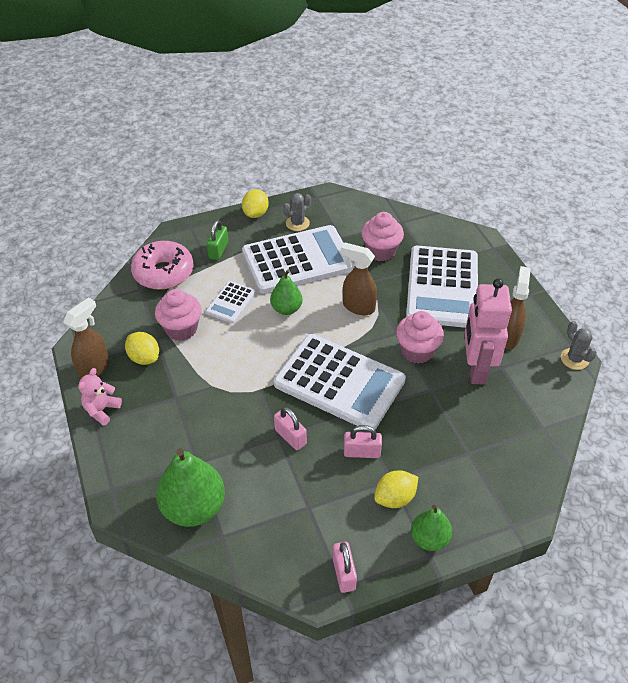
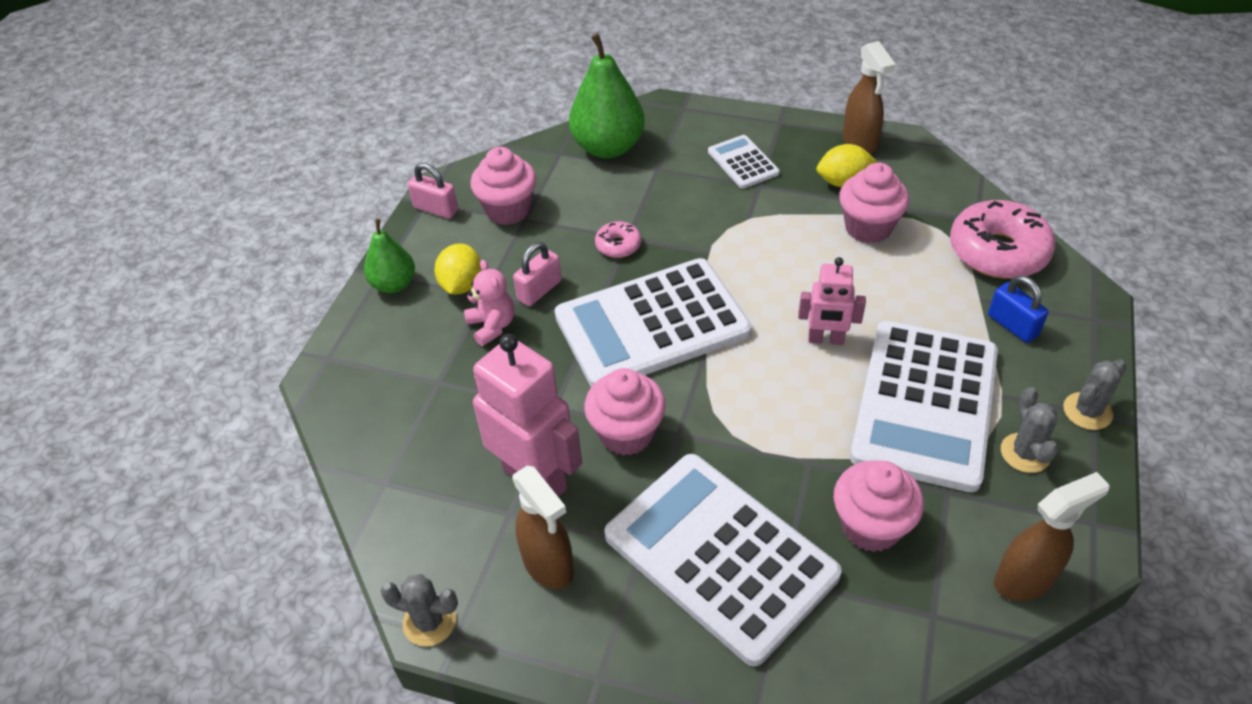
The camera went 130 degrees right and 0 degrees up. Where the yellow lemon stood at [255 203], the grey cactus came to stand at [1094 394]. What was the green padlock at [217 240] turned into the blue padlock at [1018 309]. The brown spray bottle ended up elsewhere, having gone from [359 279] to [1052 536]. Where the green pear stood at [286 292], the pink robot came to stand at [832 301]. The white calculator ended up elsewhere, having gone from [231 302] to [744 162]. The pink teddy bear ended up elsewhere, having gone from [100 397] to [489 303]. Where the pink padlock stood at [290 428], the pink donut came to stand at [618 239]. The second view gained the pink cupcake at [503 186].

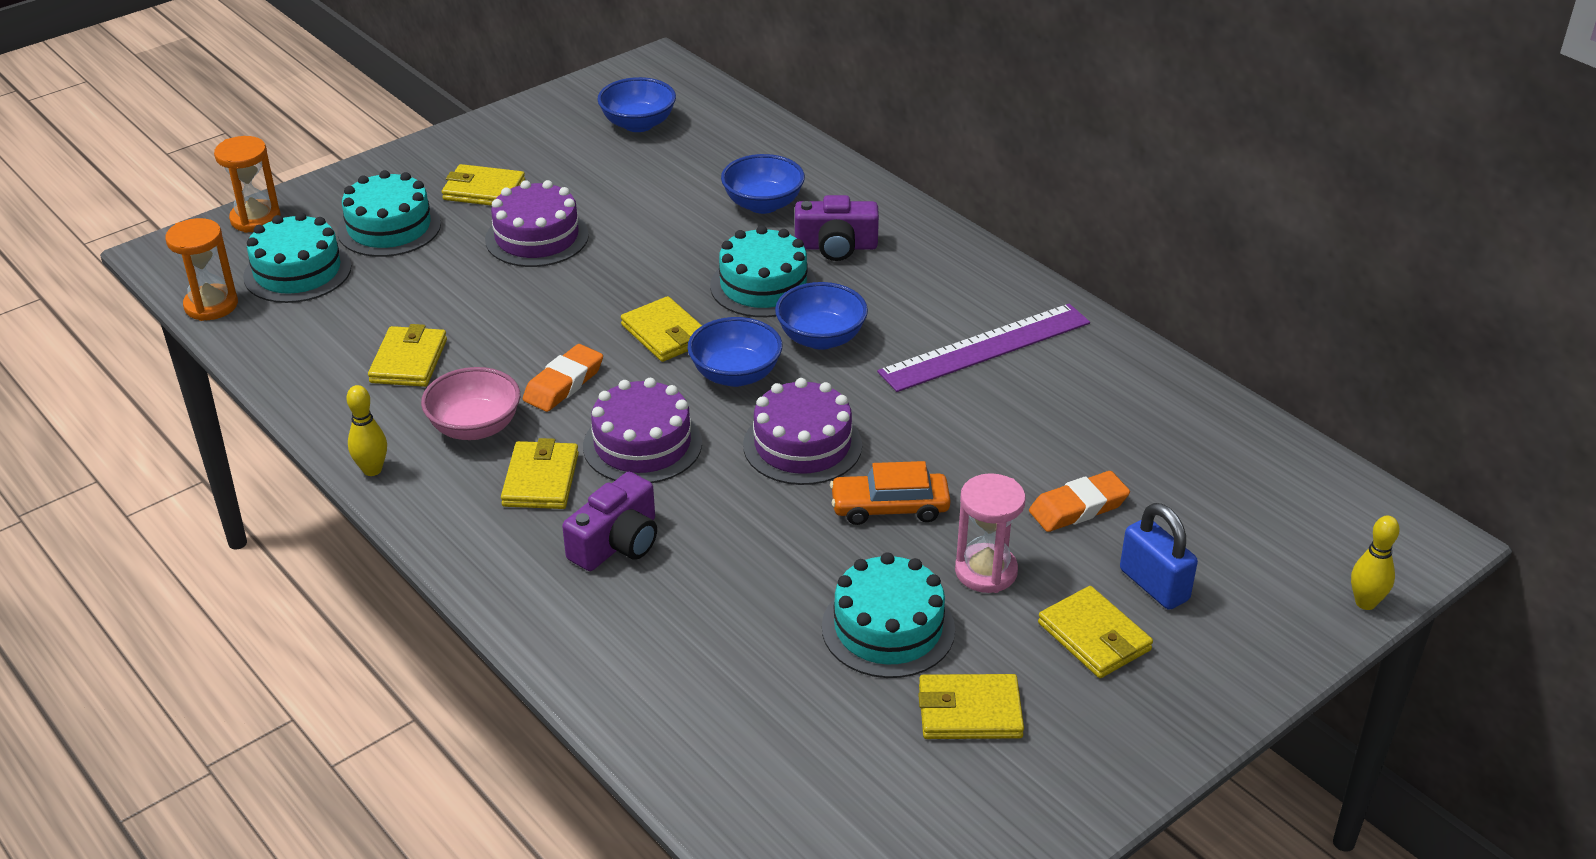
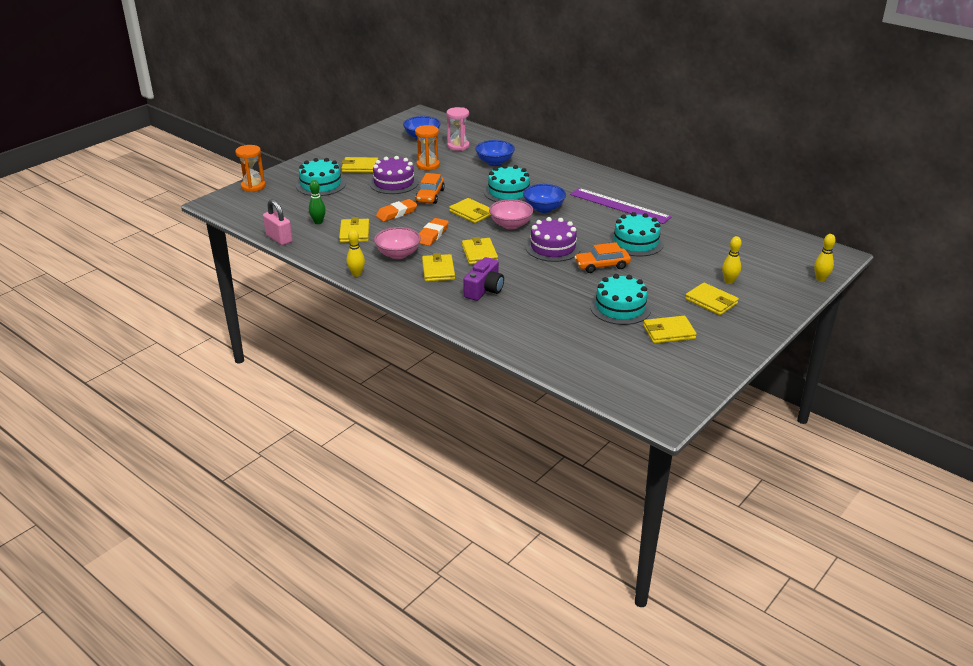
The camera went 10 degrees left and 5 degrees down. The second view lost the purple camera at [837 228]. The turquoise cake ended up elsewhere, having gone from [297 257] to [636 234]. The orange hourglass ended up elsewhere, having gone from [201 269] to [427 148]. The purple ruler at [983 348] ended up facing another way, 75 degrees clockwise from before. What was the blue bowl at [734 352] turned into the pink bowl at [511 214]. Where the purple cake stood at [642 430], the yellow wallet came to stand at [480 251]. The orange eraser ended up elsewhere, having gone from [1079 501] to [396 210]. The pink hourglass ended up elsewhere, having gone from [990 533] to [458 129]. Where the blue padlock stood at [1159 556], the yellow bowling pin came to stand at [732 260]. The second view gained the orange car at [430 188]. The second view gained the green bowling pin at [317 202]. The second view gained the pink padlock at [278 222].

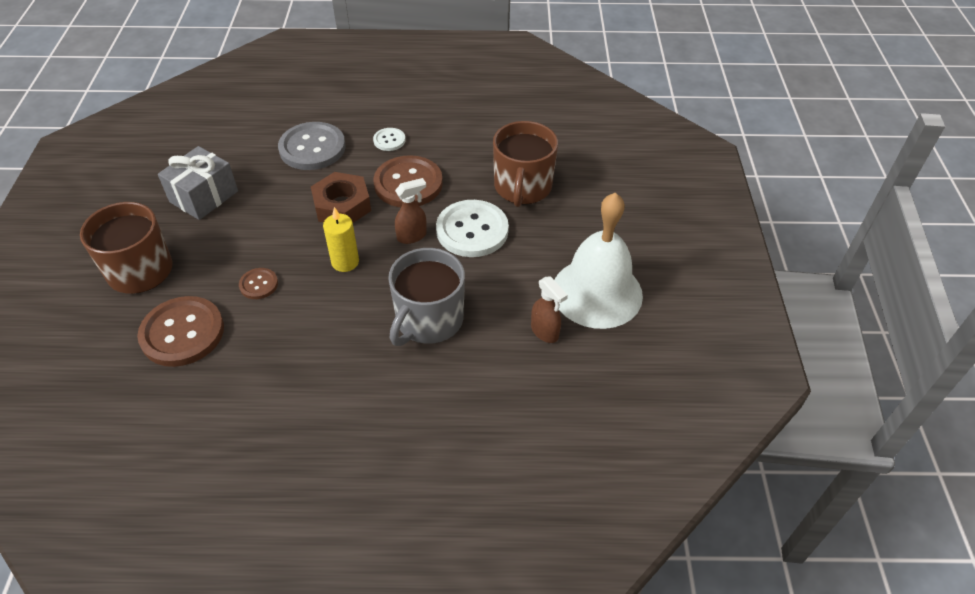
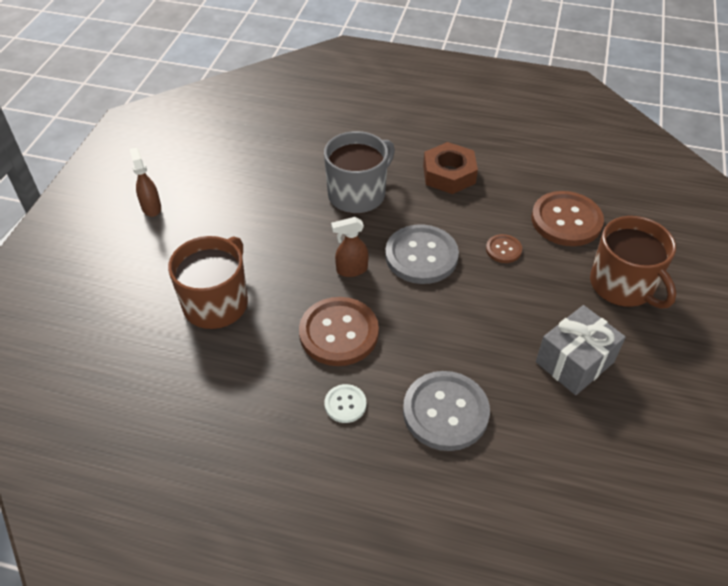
The camera went 165 degrees left and 0 degrees up. The brown nut ended up elsewhere, having gone from [341 197] to [450 168]. The second view lost the white bell at [598 261]. The second view lost the white button at [472 228]. Where the yellow candle stood at [341 239], the grey button came to stand at [422 254]. The brown spray bottle ended up elsewhere, having gone from [549 309] to [145 182].

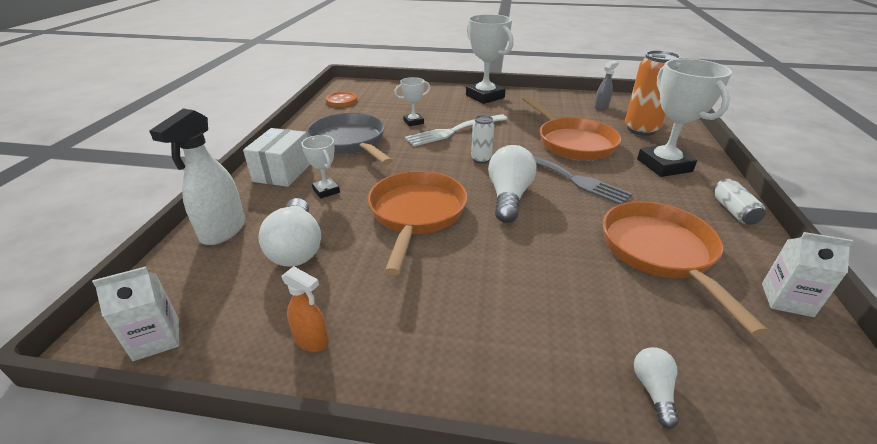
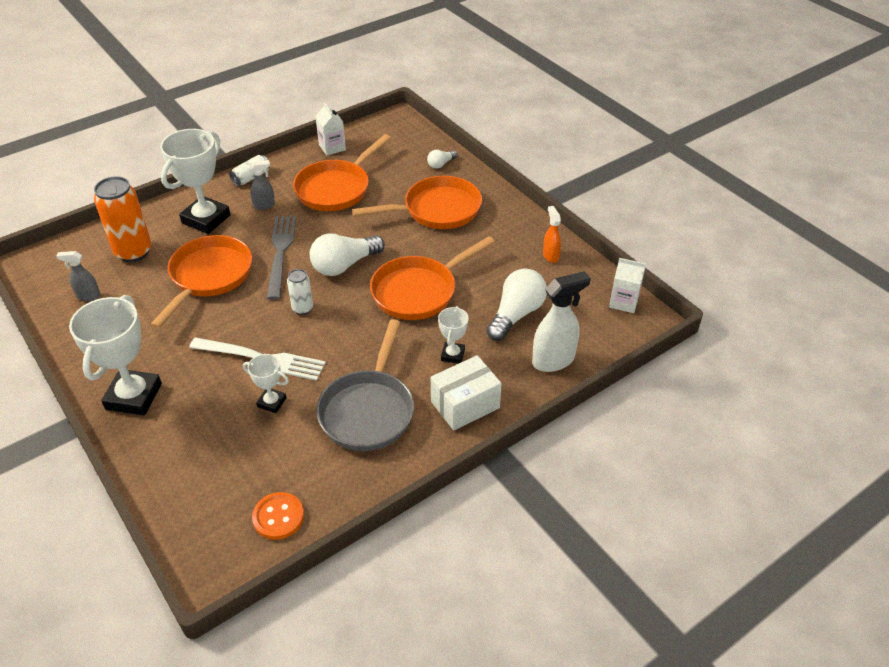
The camera went 135 degrees left and 10 degrees up. The second view gained the grey spray bottle at [262 185]. The second view gained the orange pan at [417 202].

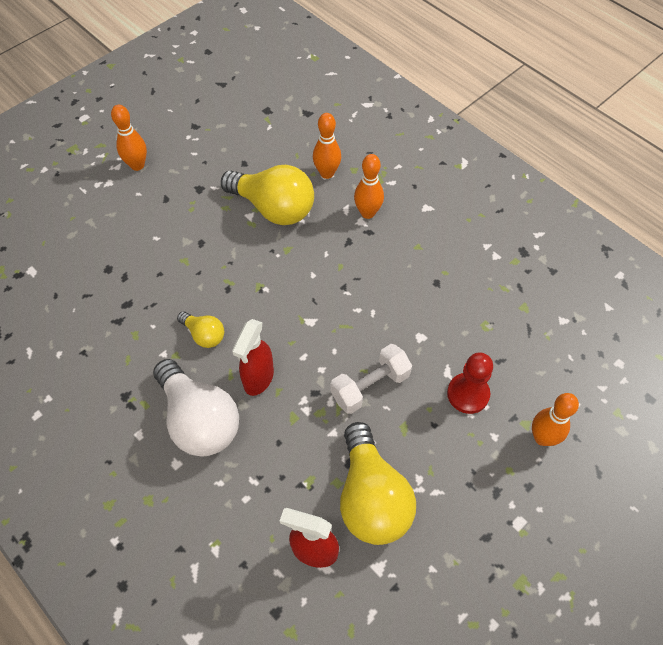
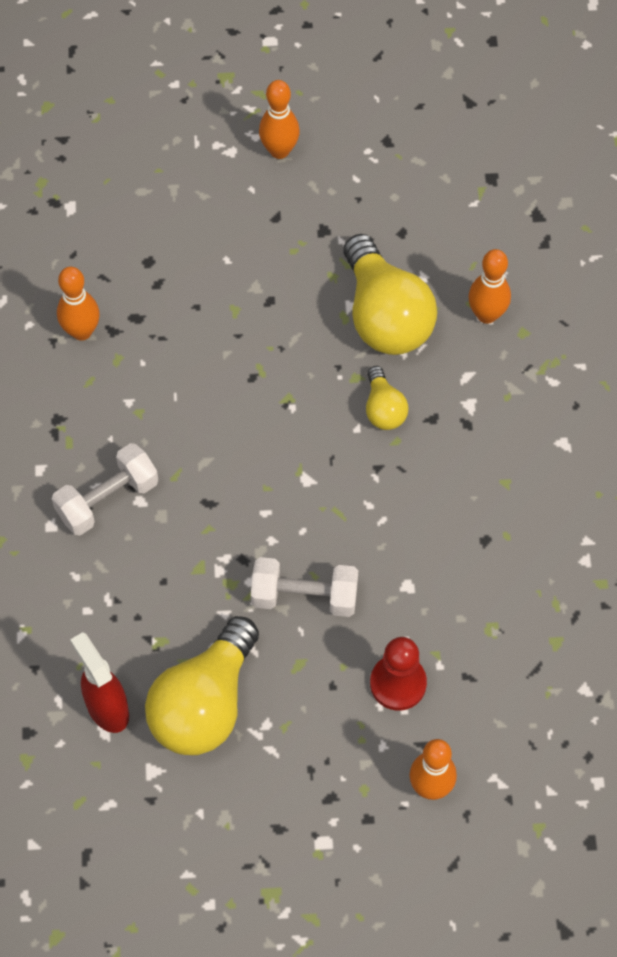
The camera went 40 degrees right and 5 degrees up. The orange bowling pin ended up elsewhere, having gone from [369 186] to [78 304]. The yellow light bulb ended up elsewhere, having gone from [200 329] to [387 398]. The second view lost the red spray bottle at [253 357]. Where the white light bulb stood at [196 407], the white dumbbell came to stand at [105 489].

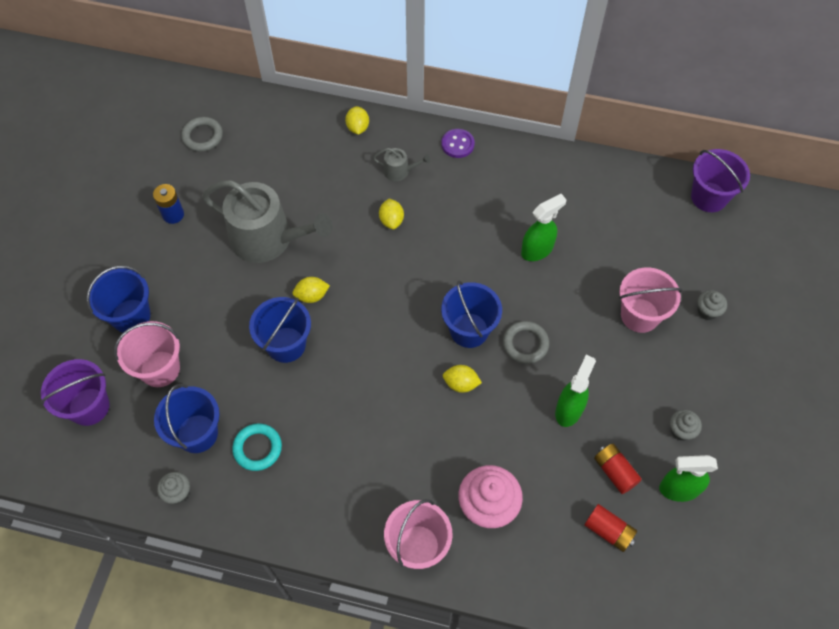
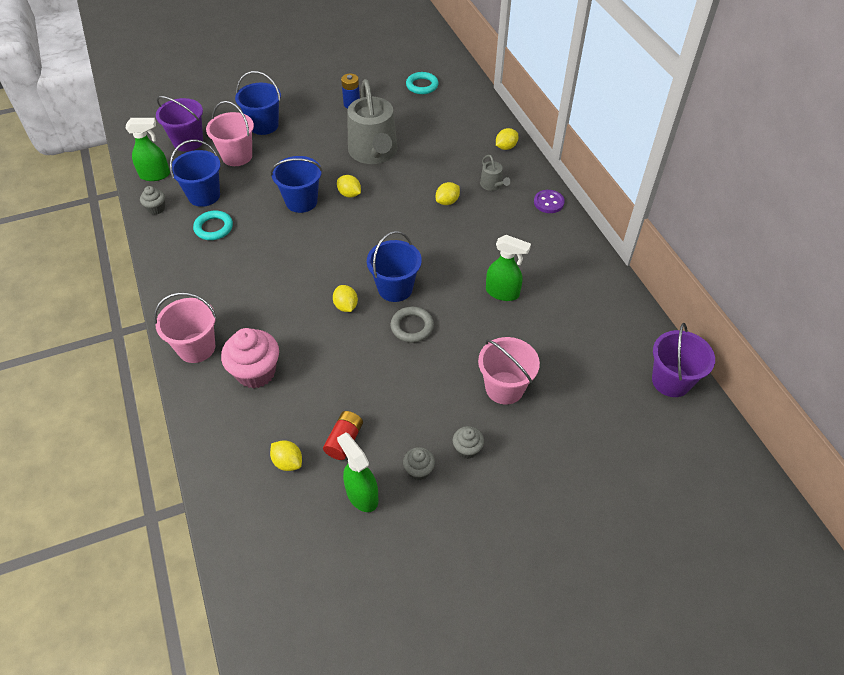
The camera went 55 degrees right and 10 degrees down. What was the grey ring at [202 134] turned into the turquoise ring at [422 83]. The grey cupcake ended up elsewhere, having gone from [712 305] to [468 442]. The green spray bottle ended up elsewhere, having gone from [575 391] to [147 149]. Where the red battery stood at [610 528], the yellow lemon came to stand at [286 455].

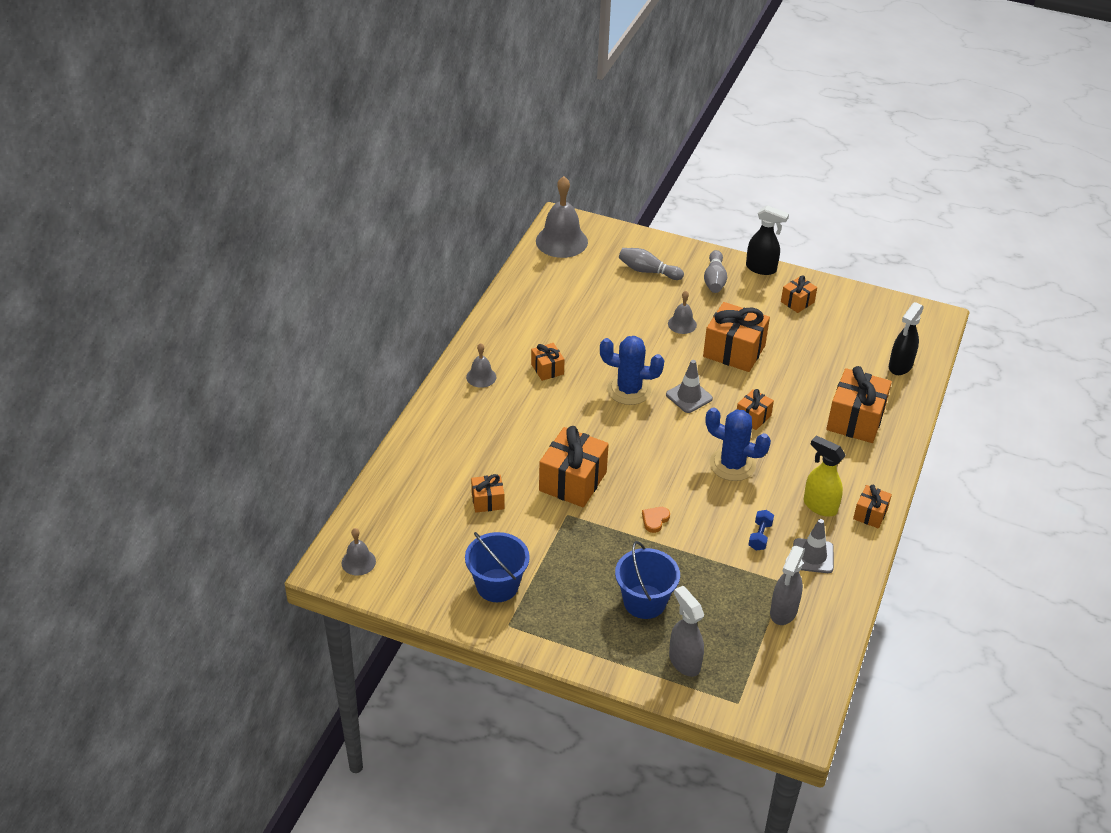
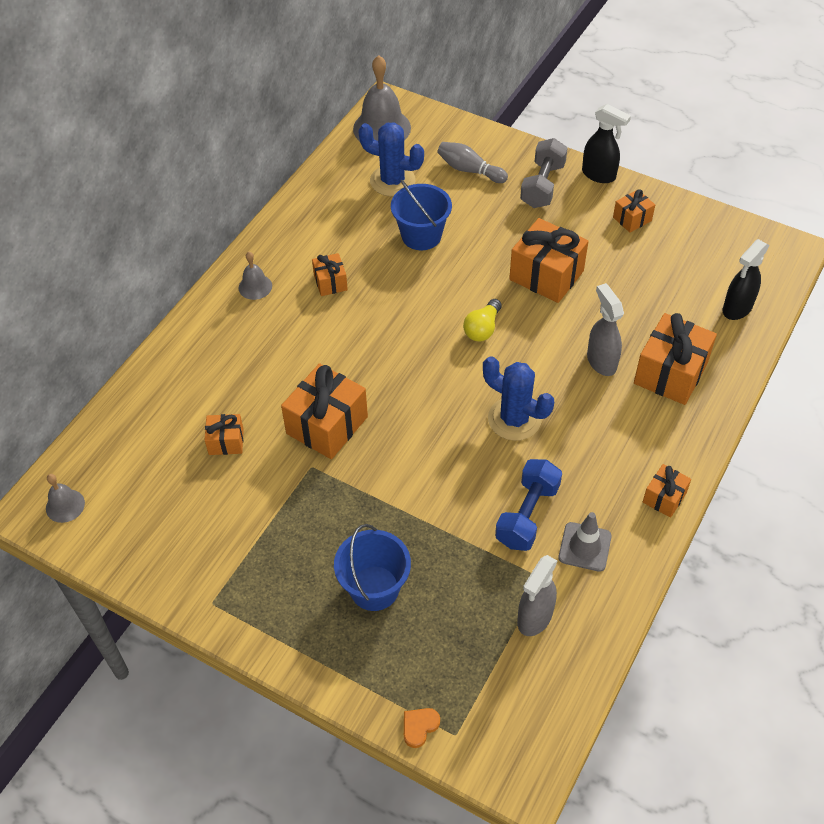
The camera went 10 degrees right and 10 degrees up. Where the grey bowling pin stood at [715 271], the grey dumbbell came to stand at [544 173]. The second view lost the grey bell at [682 312]. The blue cactus ended up elsewhere, having gone from [632 370] to [391 159]. Where the grey traffic cone stood at [689 386], the yellow light bulb came to stand at [482 320]. The second view lost the orange gift at [755 409]. The second view lost the yellow spray bottle at [824 476]. The orange heart ended up elsewhere, having gone from [656 520] to [422 728]. The size of the blue dumbbell at [761 530] changed by a factor of 1.85. The blue bucket ended up elsewhere, having gone from [497 567] to [421 215]. The grey spray bottle ended up elsewhere, having gone from [686 631] to [605 329].

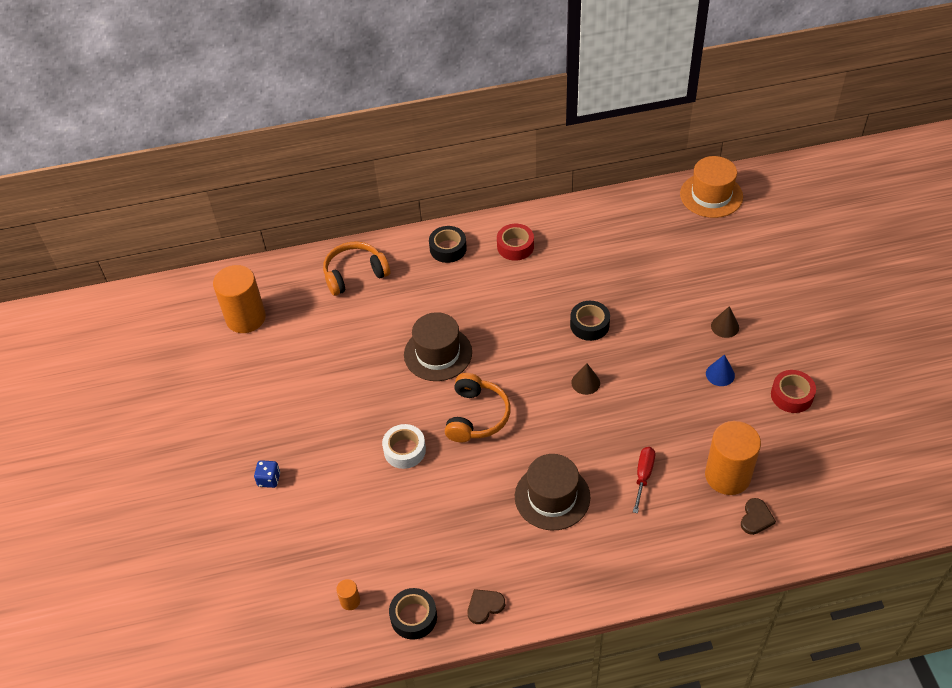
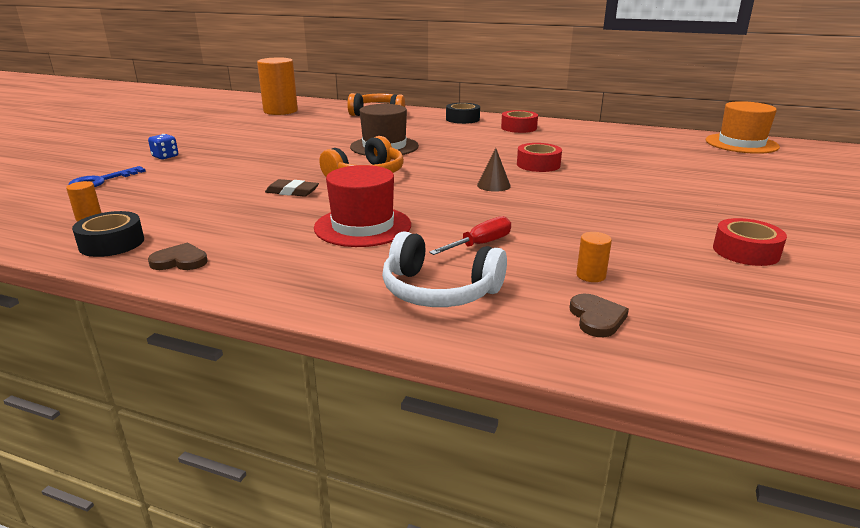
The camera went 30 degrees right and 25 degrees down. What was the black tape at [590 321] turned into the red tape at [539 157]. The second view lost the brown cone at [725 322]. The second view lost the blue cone at [720 370]. The size of the orange cylinder at [733 458] changed by a factor of 0.42. The second view lost the white tape at [404 446]. What was the brown hat at [553 492] turned into the red hat at [362 206]. The brown heart at [758 516] ended up facing another way, 60 degrees counterclockwise from before. The second view gained the blue key at [107 176]. The second view gained the brown eraser at [292 188]. The second view gained the white headphones at [444 269].

